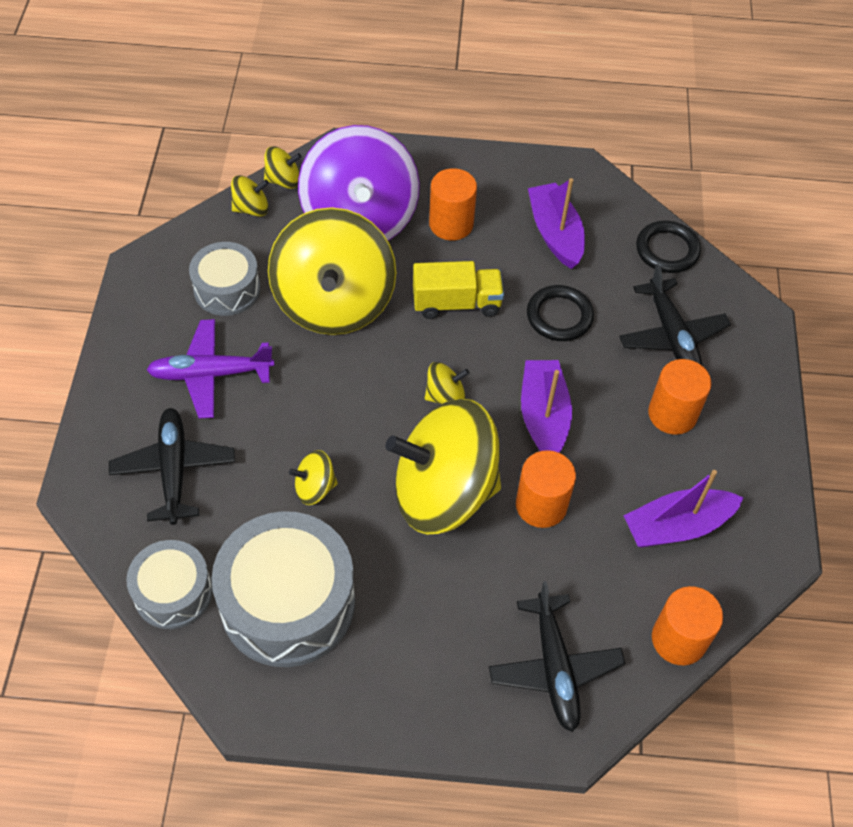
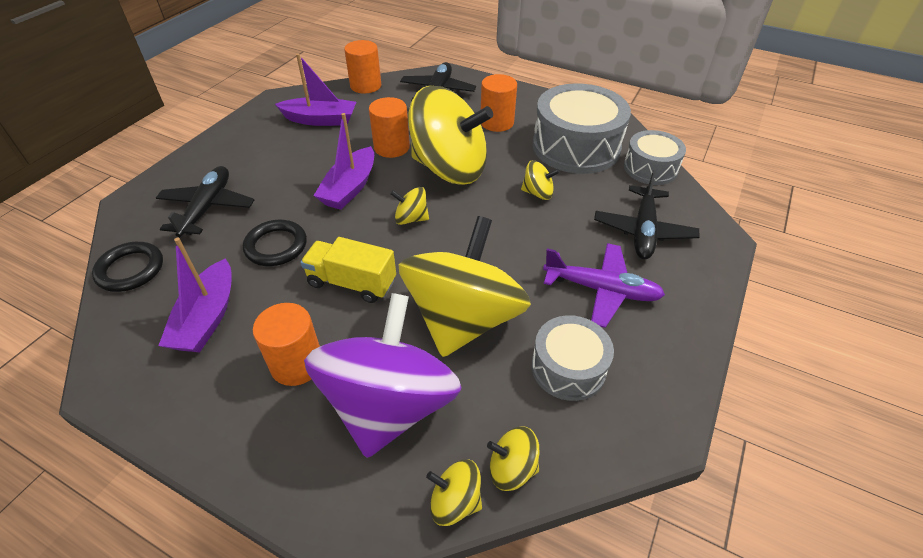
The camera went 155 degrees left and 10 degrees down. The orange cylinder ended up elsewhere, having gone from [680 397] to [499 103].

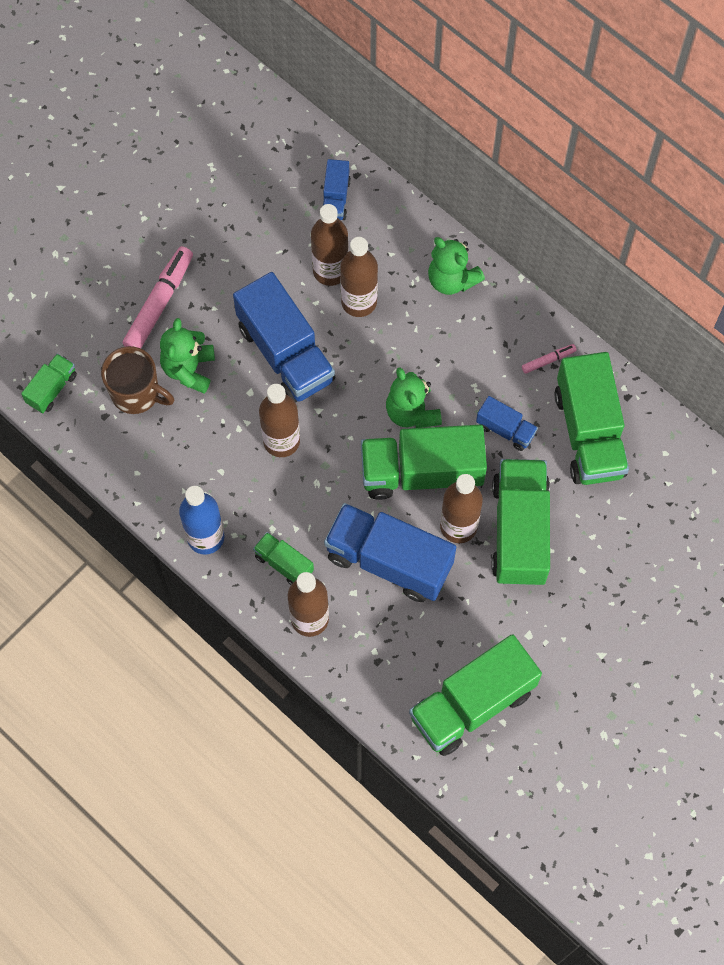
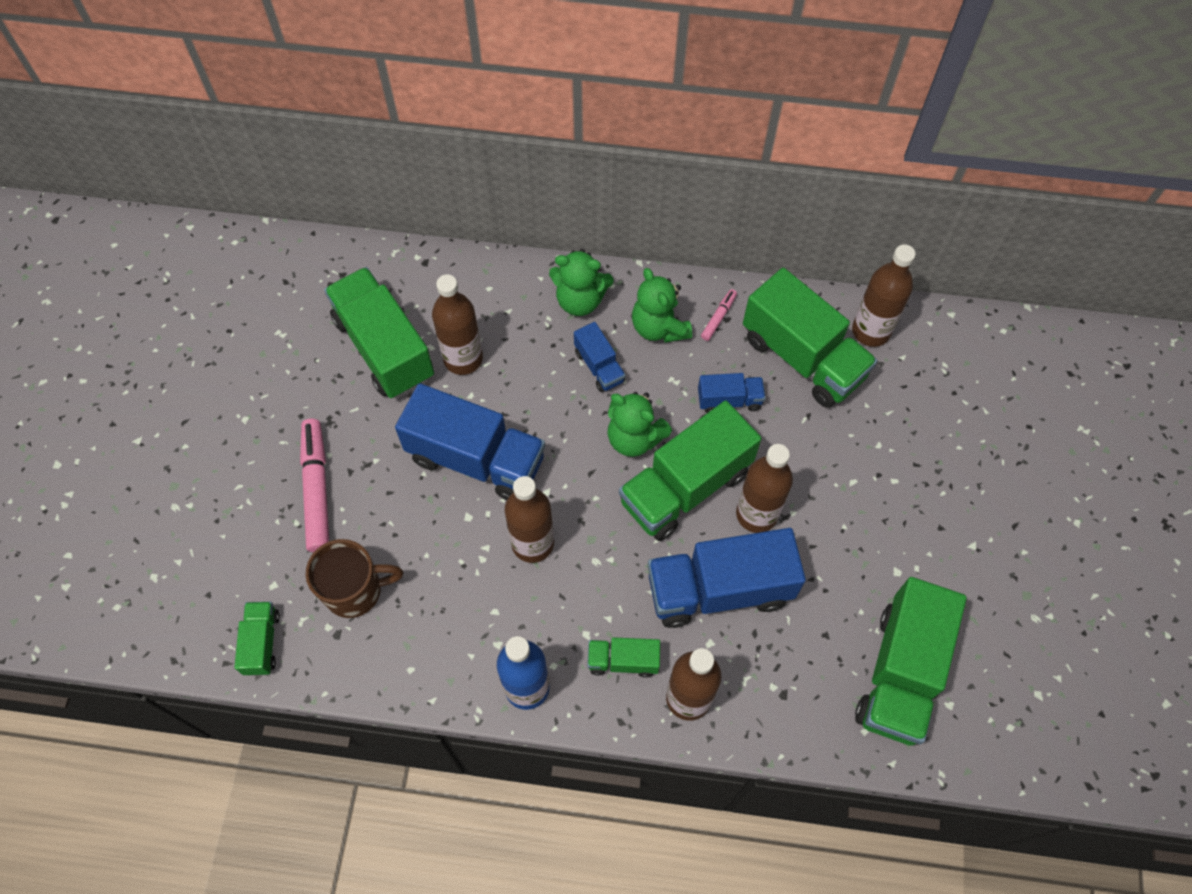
The camera went 35 degrees left and 5 degrees down. The blue truck ended up elsewhere, having gone from [337 189] to [599 357]. The brown bottle ended up elsewhere, having gone from [359 277] to [884 295]. The green teddy bear ended up elsewhere, having gone from [187 355] to [662 305]. The green truck ended up elsewhere, having gone from [520 522] to [379 332].

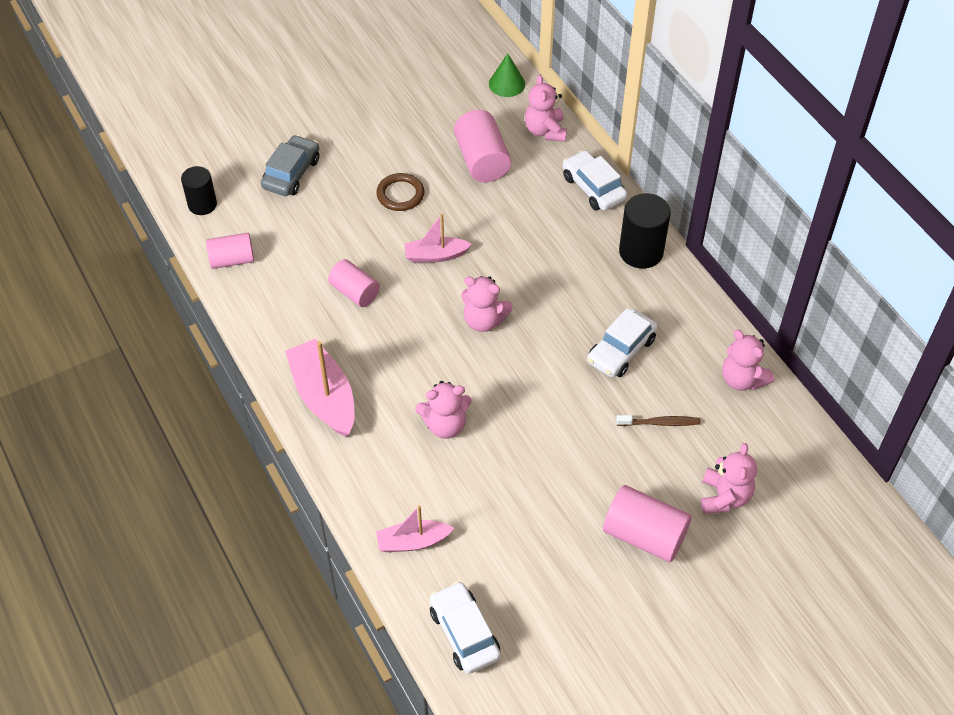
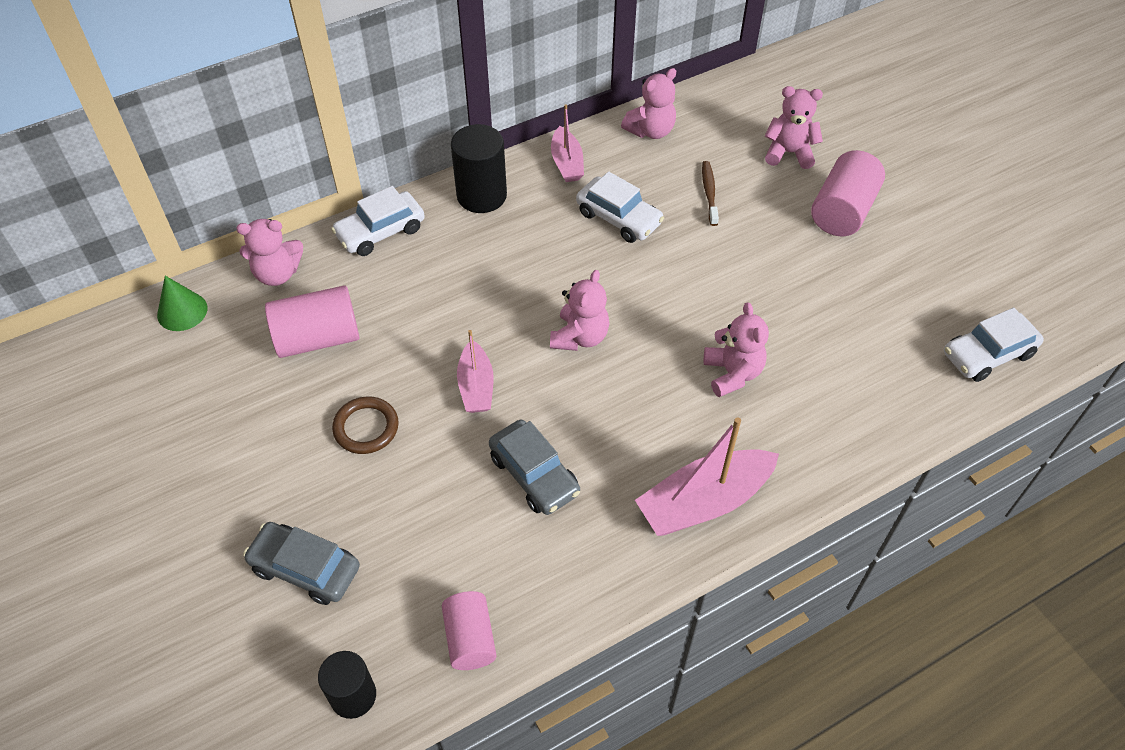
The camera went 90 degrees left and 0 degrees up. Where the pink cylinder stood at [354 283], the grey car came to stand at [534 467]. The pink boat ended up elsewhere, having gone from [415 528] to [567 143].

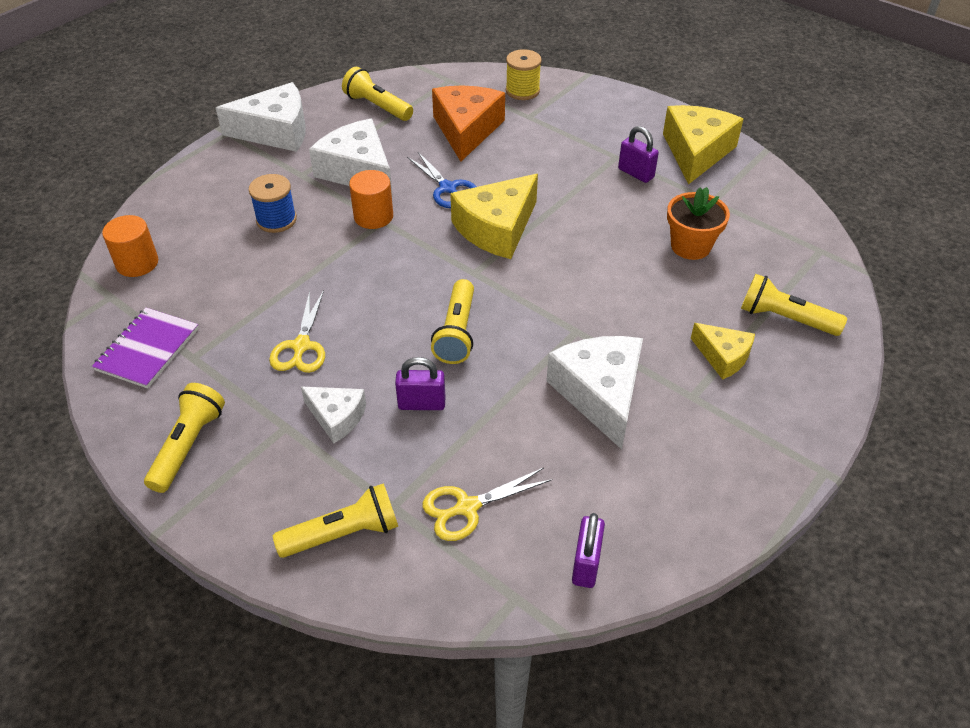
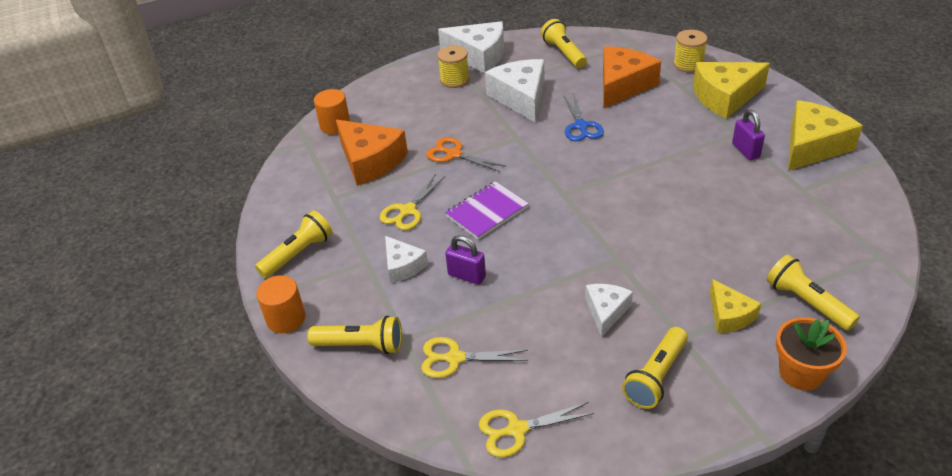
The camera went 30 degrees right and 5 degrees down. The orange cylinder ended up elsewhere, having gone from [371 199] to [281 304]. The second view lost the blue spool at [273 203]. The yellow cheese ended up elsewhere, having gone from [494 216] to [731 90]. The orange flower pot ended up elsewhere, having gone from [698 223] to [811 353]. The yellow flashlight ended up elsewhere, having gone from [452 321] to [655 368]. The purple notebook ended up elsewhere, having gone from [145 348] to [487 210]. The size of the white cheese at [594 392] changed by a factor of 0.57. Where the purple padlock stood at [588 550], the yellow scissors came to stand at [536 429]. The second view gained the yellow spool at [453 66]. The second view gained the orange cheese at [372 153]. The second view gained the orange scissors at [466 154].

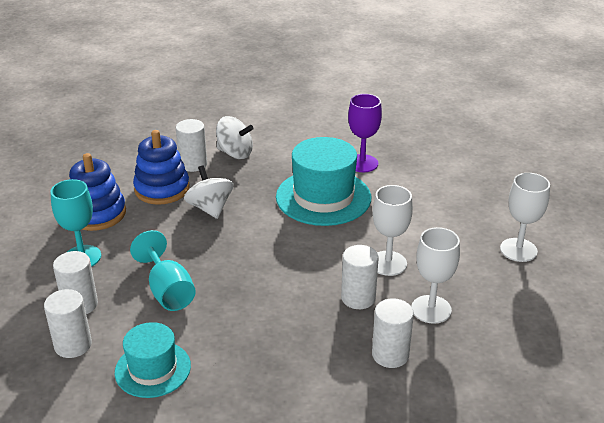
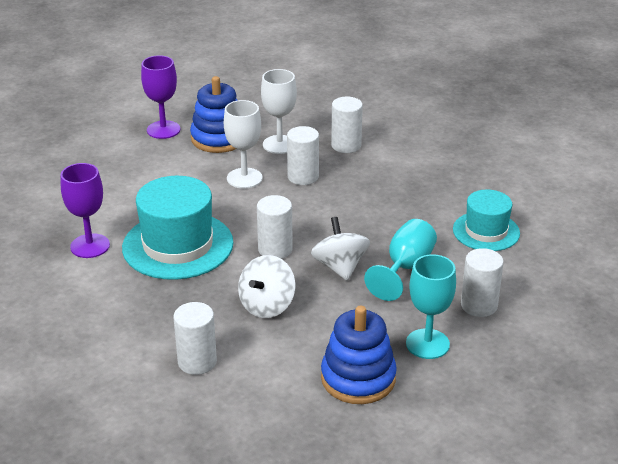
The camera went 125 degrees left and 0 degrees up. The white spinning top ended up elsewhere, having gone from [235 137] to [340 249]. The blue stacking toy ended up elsewhere, having gone from [161 167] to [214 114]. What was the white goblet at [525 217] turned into the purple goblet at [160 97]. The white cylinder ended up elsewhere, having gone from [68 323] to [275 227].

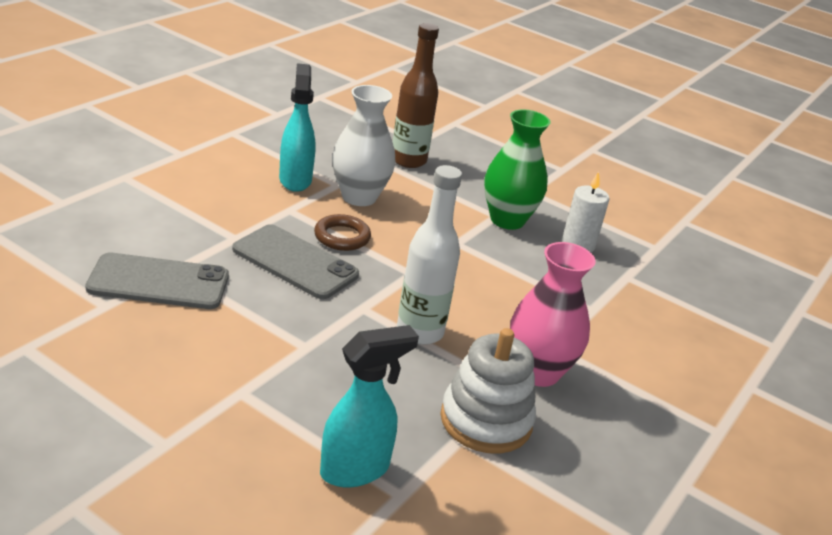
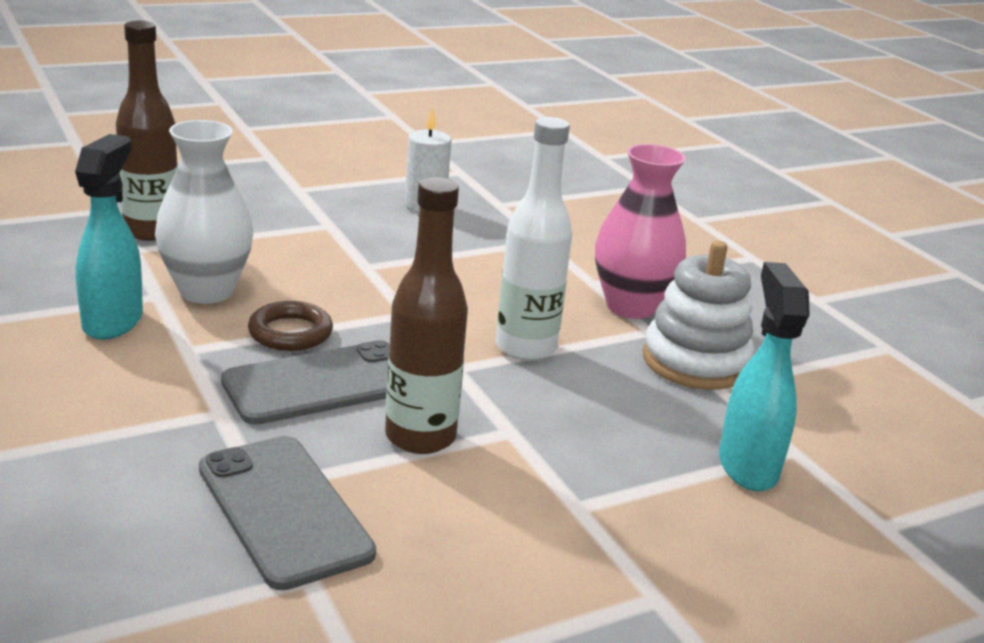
The camera went 60 degrees left and 5 degrees down. The turquoise spray bottle at [297 127] ended up facing another way, 75 degrees clockwise from before. The second view lost the green vase at [517 169]. The grey phone at [157 280] ended up facing another way, 60 degrees counterclockwise from before. The second view gained the brown bottle at [426 315].

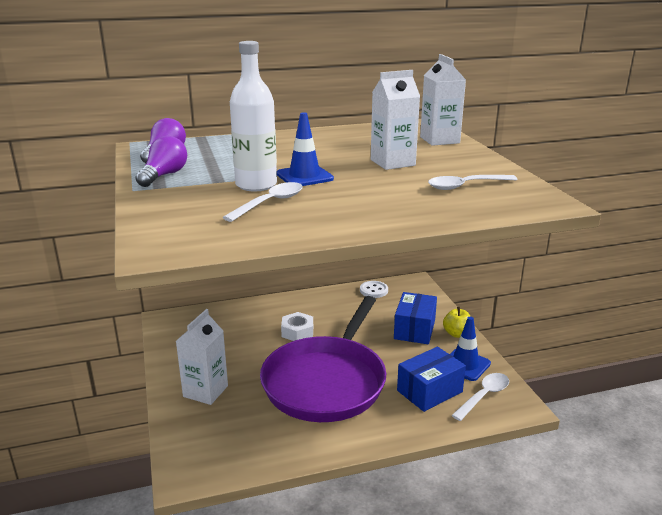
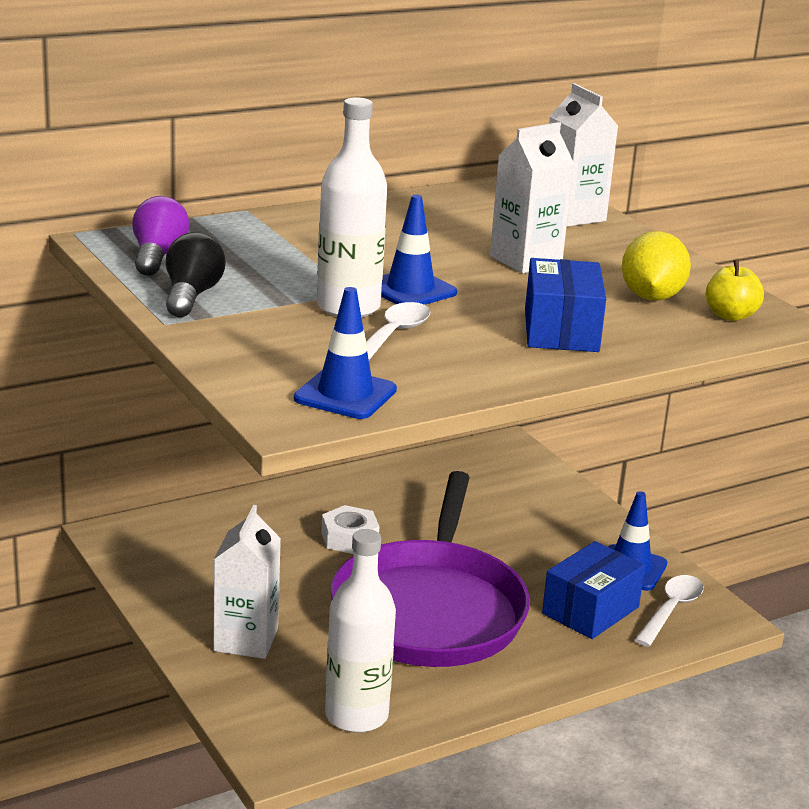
The camera went 15 degrees left and 0 degrees up. What was the purple light bulb at [161 161] turned into the black light bulb at [196 274]. Where the white spoon stood at [473 182], the yellow lemon came to stand at [656 266]. The second view lost the white button at [374 289]. The blue box ended up elsewhere, having gone from [415 318] to [565 305]. The yellow apple ended up elsewhere, having gone from [457 322] to [734 290]. The second view gained the blue traffic cone at [345 353]. The second view gained the white bottle at [360 631].

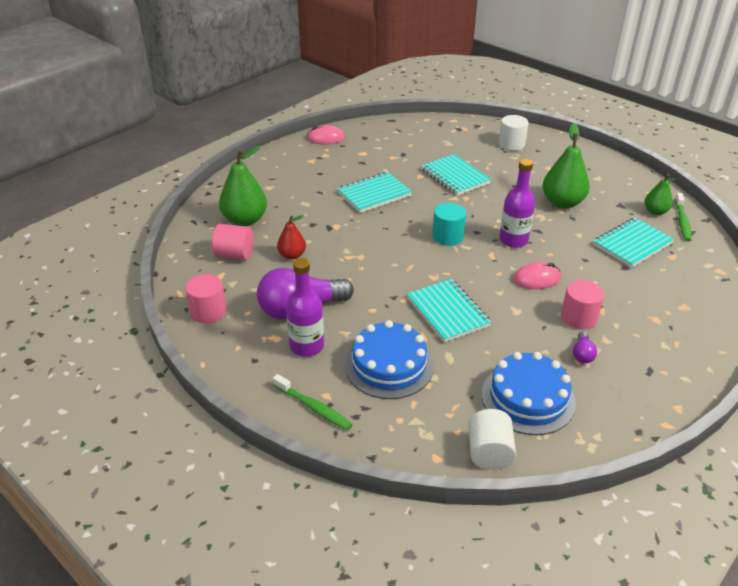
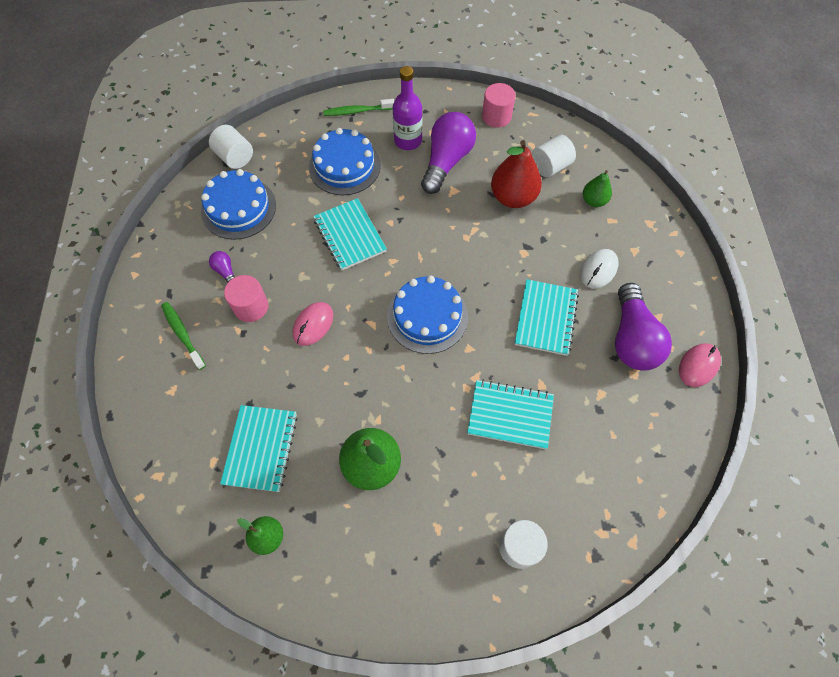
The camera went 135 degrees right and 25 degrees up. The size of the green pear at [243 186] changed by a factor of 0.58. The second view lost the purple bottle at [517 203]. The green toothbrush ended up elsewhere, having gone from [683 217] to [183 336]. Where the turquoise cylinder stood at [449 224], the blue cake came to stand at [427 315]. The size of the red pear at [291 237] changed by a factor of 1.74. What was the pink cylinder at [232 242] turned into the white cylinder at [554 155]. The turquoise notebook at [449 310] ended up facing another way, 45 degrees clockwise from before. The second view gained the white mouse at [599 269]. The second view gained the purple light bulb at [643 327].

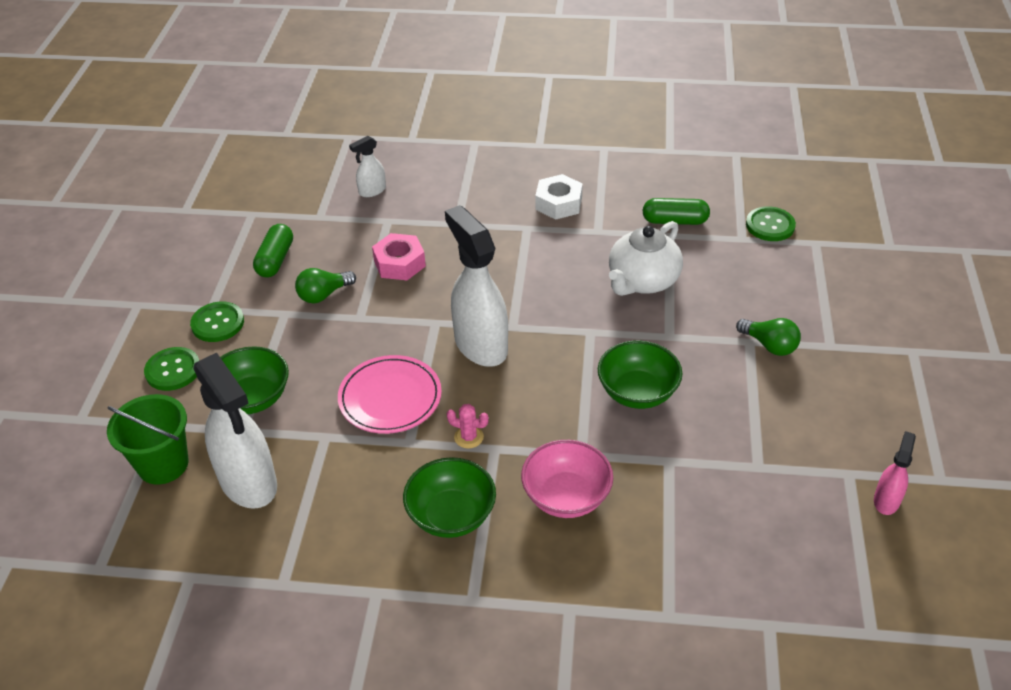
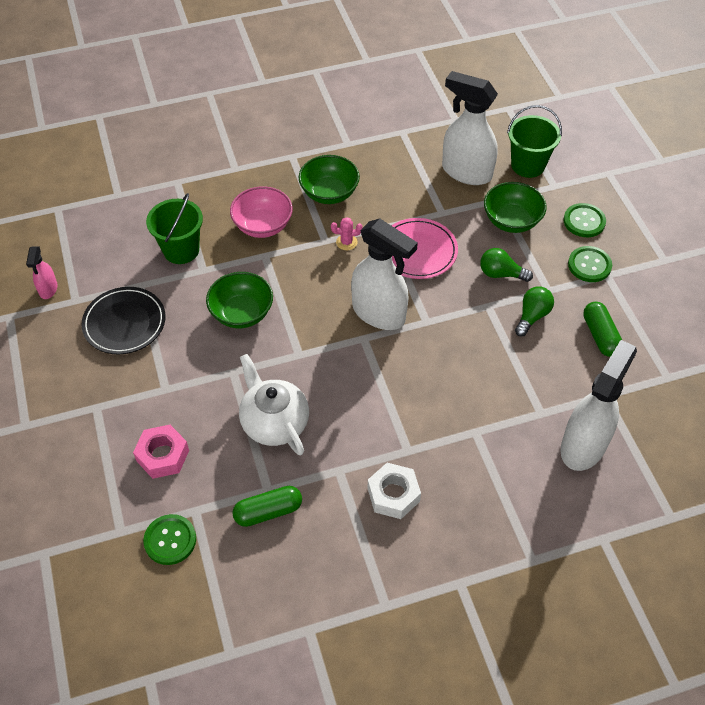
The camera went 155 degrees right and 10 degrees up. The size of the white spray bottle at [367 166] changed by a factor of 2.08. The white teapot at [646 258] ended up facing another way, 45 degrees counterclockwise from before. The pink nut ended up elsewhere, having gone from [399 256] to [161 452]. The green light bulb ended up elsewhere, having gone from [768 337] to [506 265]. The second view gained the green bucket at [174 228]. The second view gained the black plate at [123 320].

